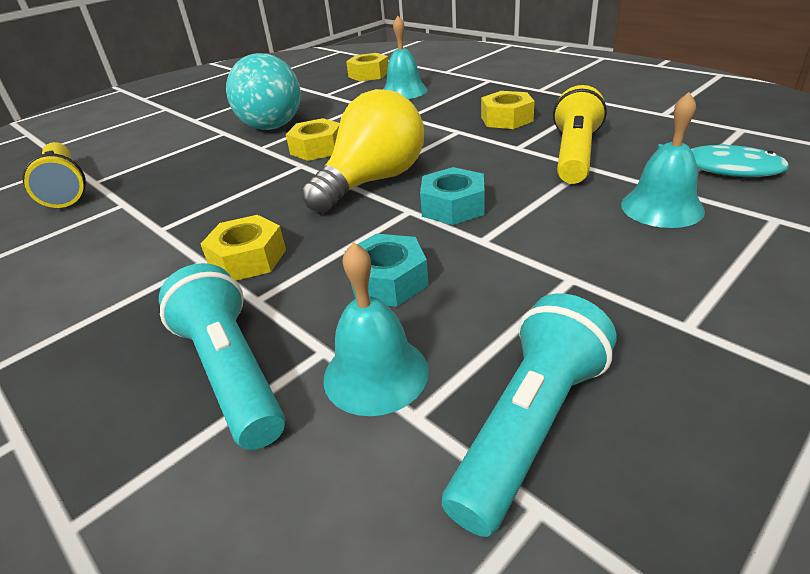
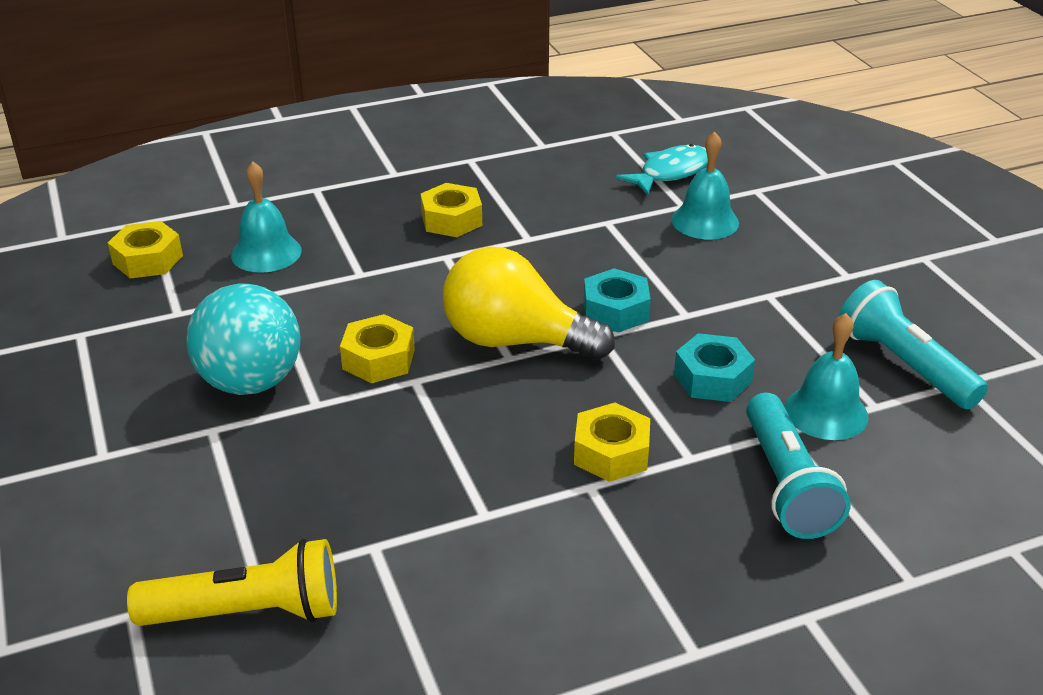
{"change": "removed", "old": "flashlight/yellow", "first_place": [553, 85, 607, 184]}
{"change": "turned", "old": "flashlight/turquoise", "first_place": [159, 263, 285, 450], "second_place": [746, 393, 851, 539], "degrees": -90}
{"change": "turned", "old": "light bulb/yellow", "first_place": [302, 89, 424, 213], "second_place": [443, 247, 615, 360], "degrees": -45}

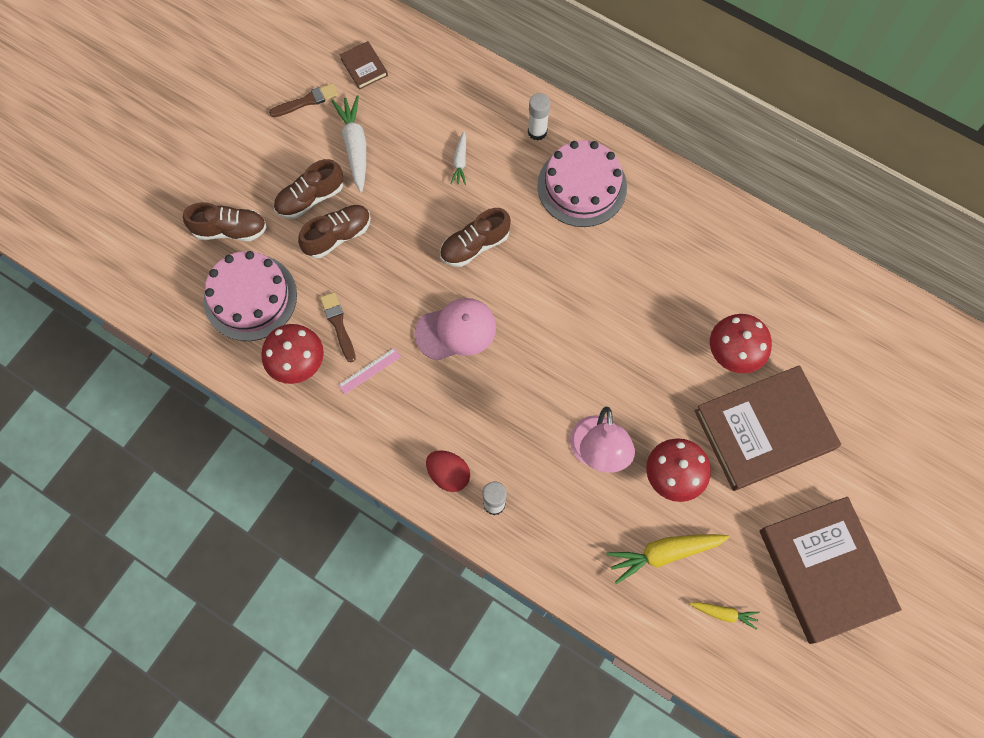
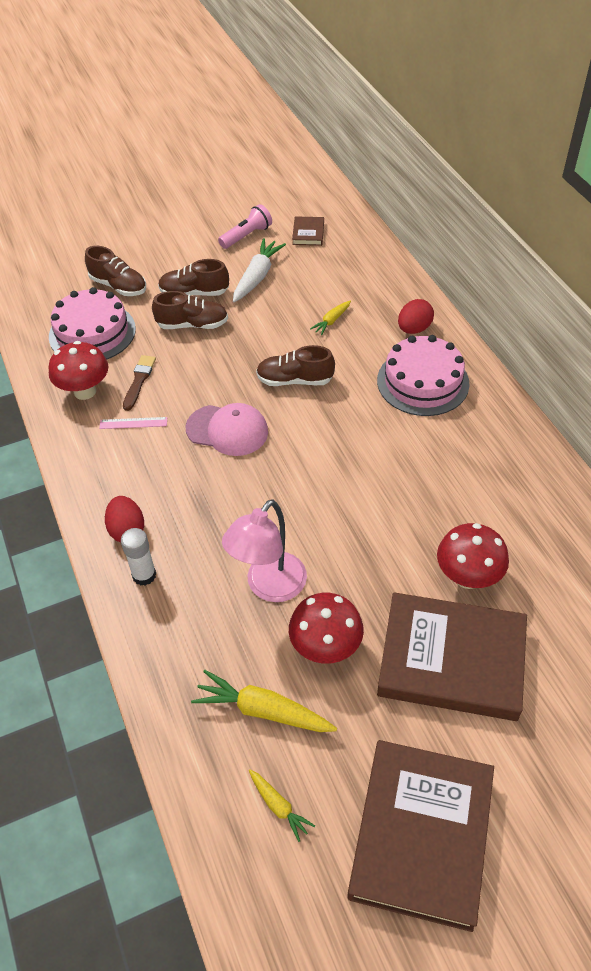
{"change": "replaced", "old": "brush/brown", "new": "flashlight/pink", "first_place": [269, 83, 338, 117], "second_place": [218, 204, 272, 249]}
{"change": "replaced", "old": "glue stick/white", "new": "egg/red", "first_place": [528, 93, 550, 141], "second_place": [398, 299, 434, 334]}
{"change": "recoloured", "old": "carrot/white", "new": "carrot/yellow", "first_place": [450, 131, 466, 185], "second_place": [310, 301, 351, 335]}

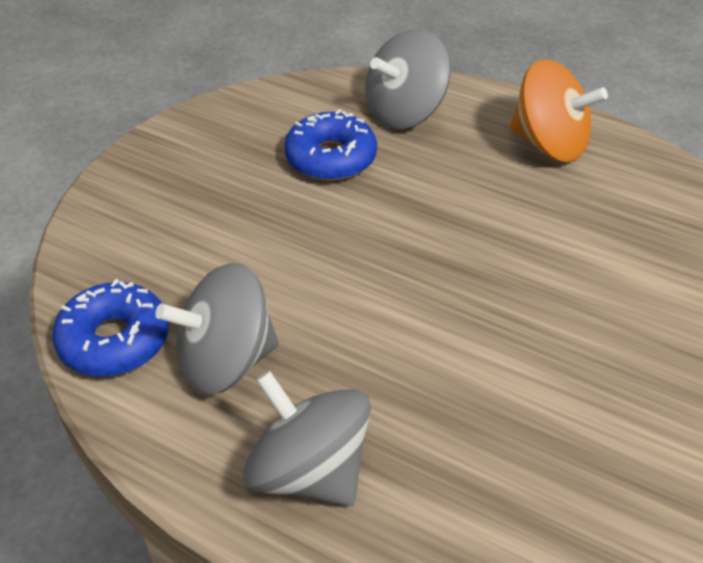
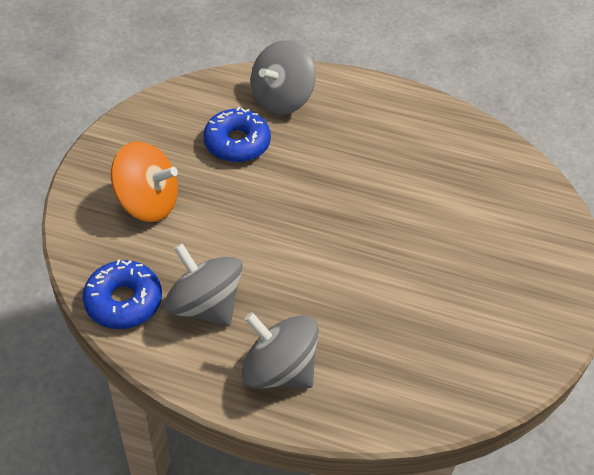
{"change": "moved", "old": "spinning top/orange", "first_place": [510, 60, 608, 162], "second_place": [111, 141, 178, 222]}
{"change": "turned", "old": "spinning top/grey", "first_place": [155, 263, 279, 395], "second_place": [164, 243, 243, 326], "degrees": 75}

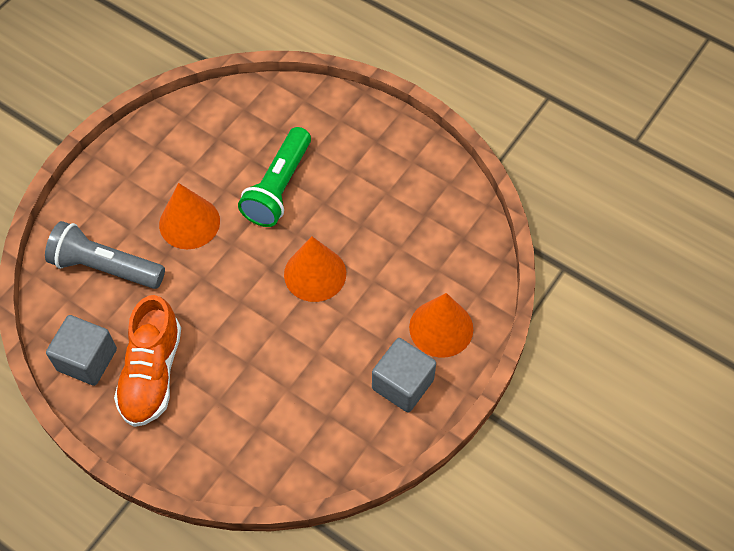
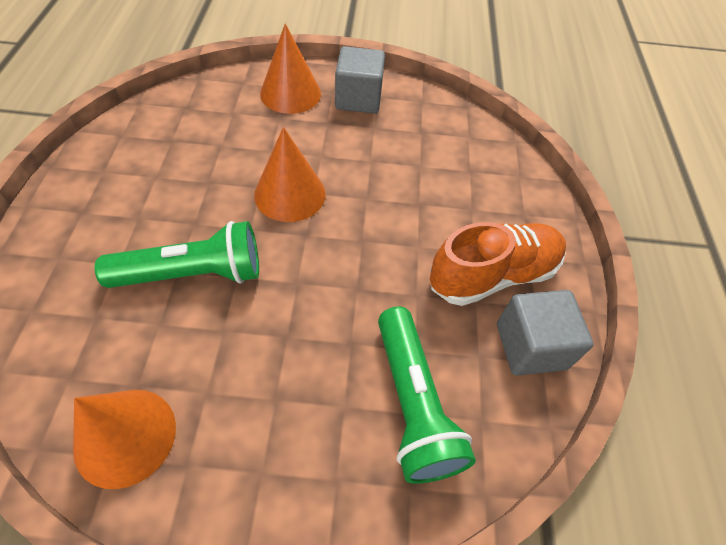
{"change": "moved", "old": "cone/orange", "first_place": [159, 183, 220, 249], "second_place": [73, 390, 176, 489]}
{"change": "recoloured", "old": "flashlight/grey", "new": "flashlight/green", "first_place": [45, 221, 165, 289], "second_place": [378, 306, 476, 484]}

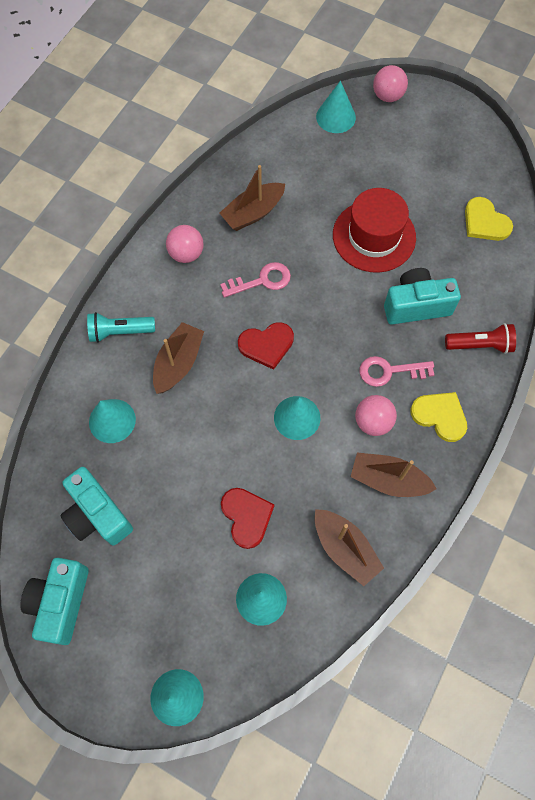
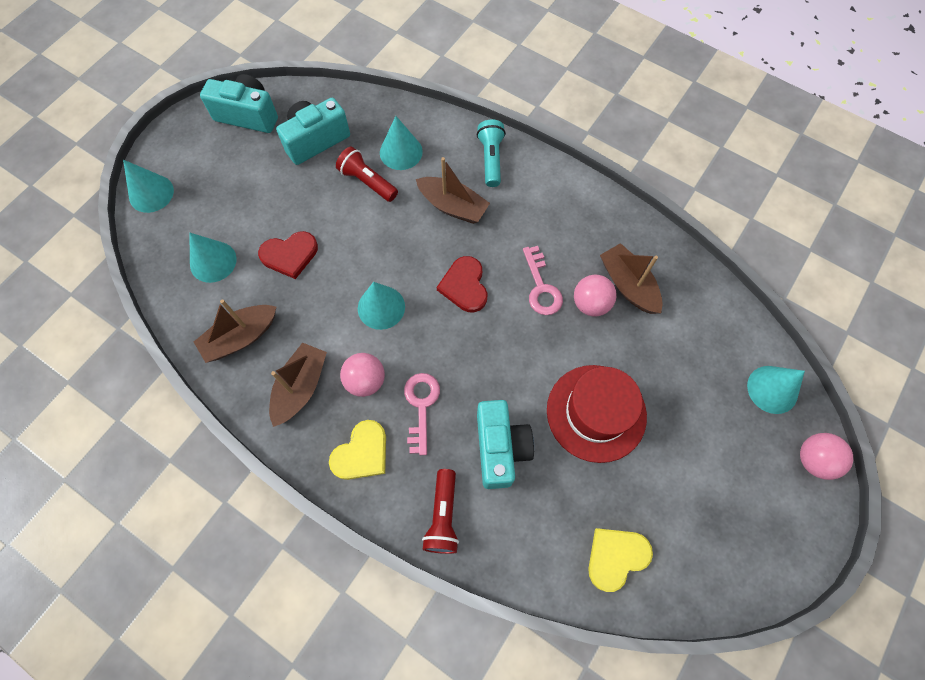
{"change": "added", "new": "flashlight/red", "second_place": [336, 147, 398, 202]}
{"change": "moved", "old": "ball/pink", "first_place": [166, 225, 204, 263], "second_place": [574, 275, 617, 317]}

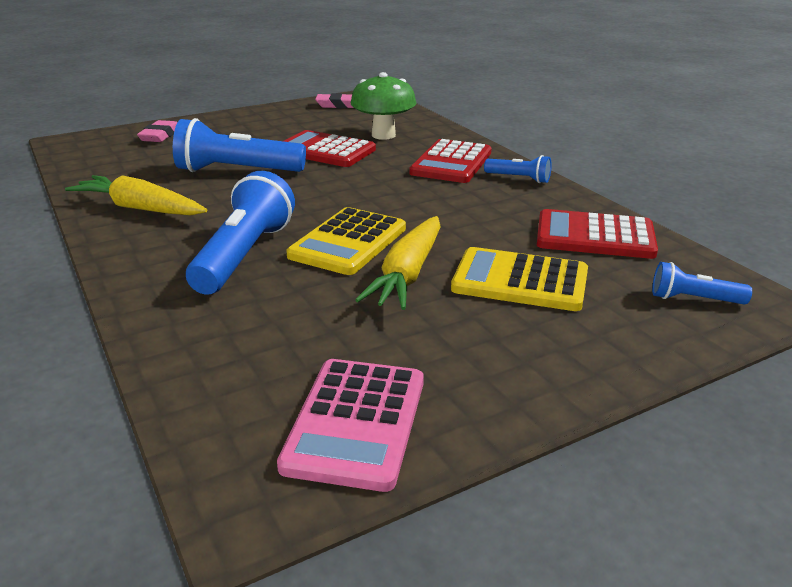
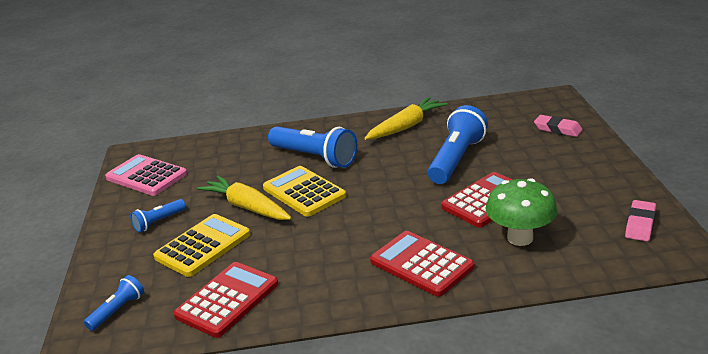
{"change": "moved", "old": "flashlight/blue", "first_place": [484, 155, 552, 183], "second_place": [130, 199, 186, 232]}

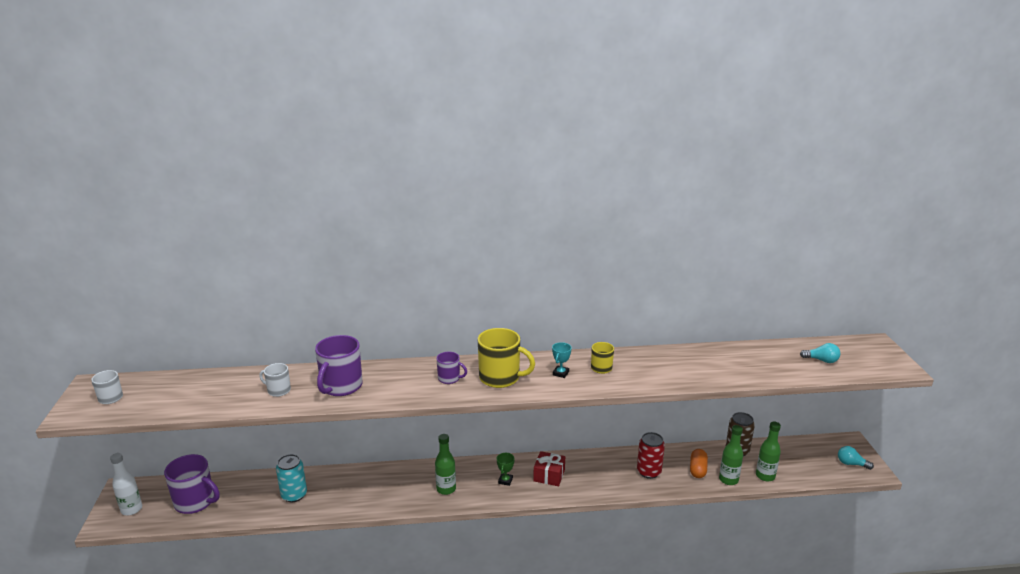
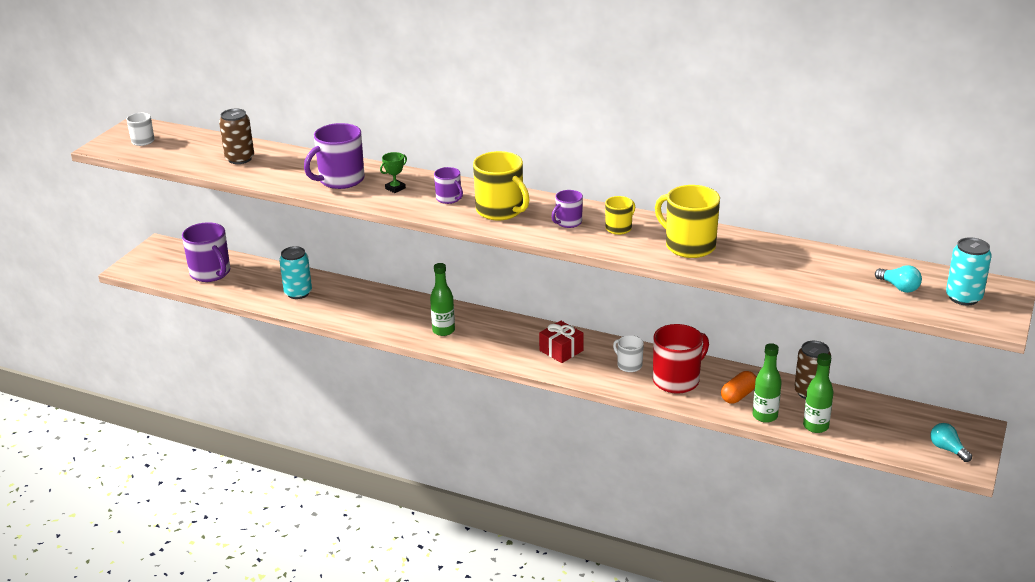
{"change": "removed", "old": "bottle/white", "first_place": [110, 453, 142, 515]}
{"change": "added", "new": "can/brown", "second_place": [219, 109, 254, 164]}
{"change": "added", "new": "mug/yellow", "second_place": [655, 185, 720, 258]}
{"change": "added", "new": "can/turquoise", "second_place": [946, 237, 992, 305]}
{"change": "moved", "old": "mug/white", "first_place": [259, 363, 291, 397], "second_place": [613, 335, 644, 372]}
{"change": "moved", "old": "trophy/green", "first_place": [497, 453, 515, 486], "second_place": [380, 152, 407, 193]}
{"change": "replaced", "old": "trophy/turquoise", "new": "mug/purple", "first_place": [552, 342, 572, 378], "second_place": [551, 190, 583, 228]}
{"change": "replaced", "old": "can/red", "new": "mug/red", "first_place": [637, 432, 665, 479], "second_place": [653, 324, 709, 394]}

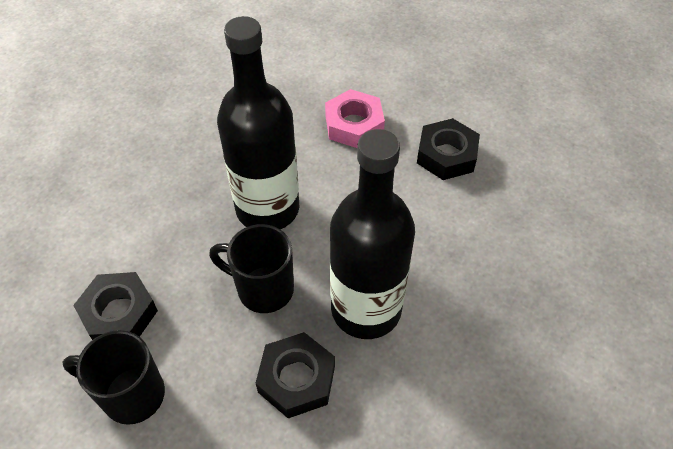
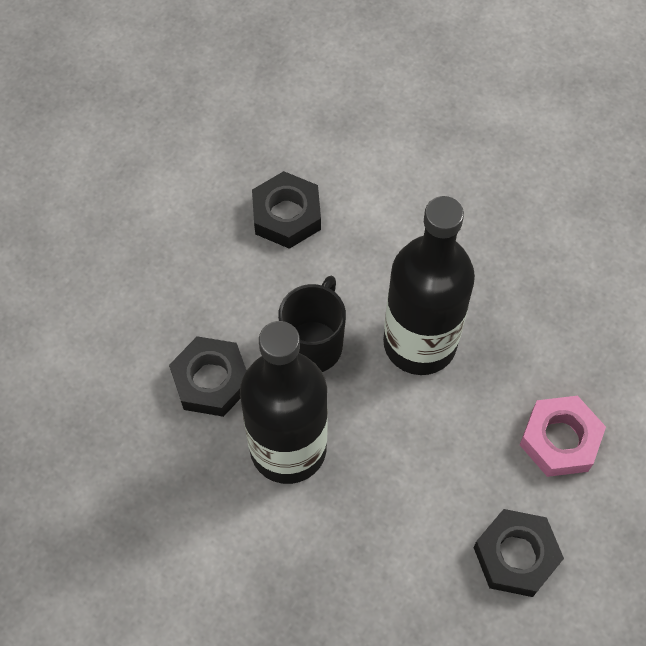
{"change": "removed", "old": "mug/black", "first_place": [62, 330, 165, 425]}

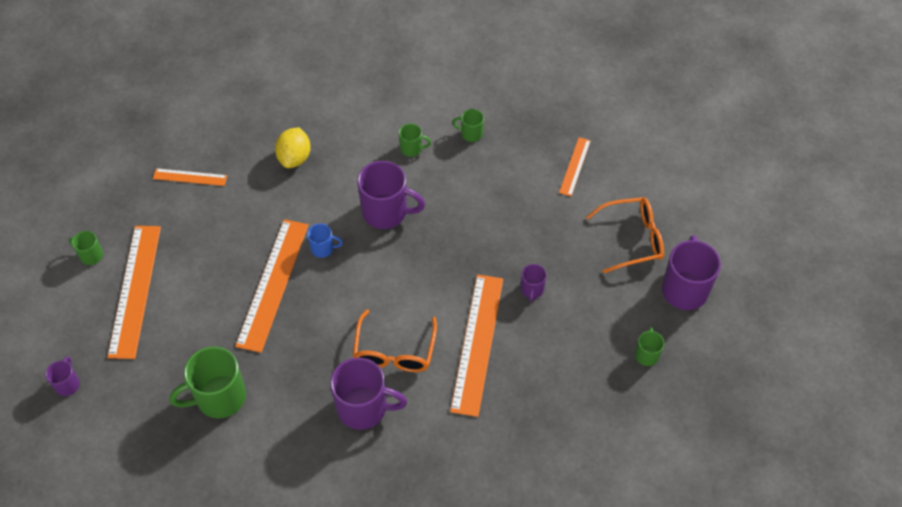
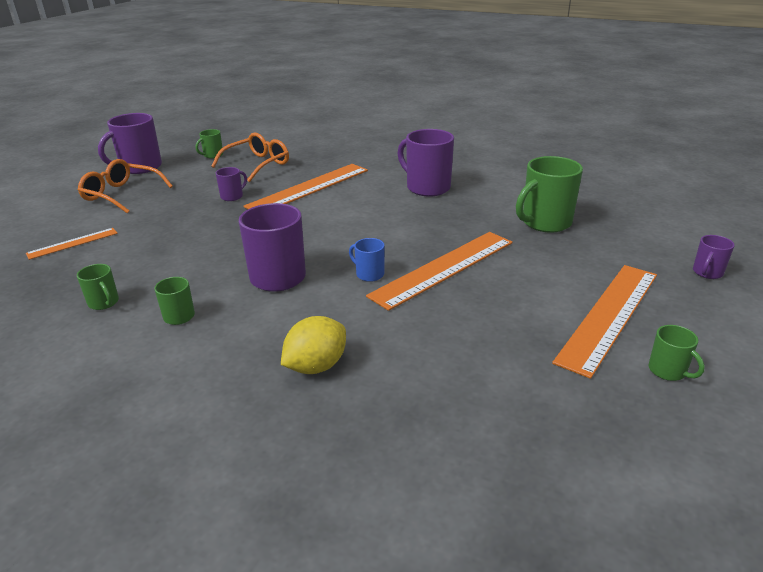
{"change": "removed", "old": "ruler/orange", "first_place": [153, 168, 227, 186]}
{"change": "moved", "old": "glasses/orange", "first_place": [353, 309, 437, 372], "second_place": [211, 132, 289, 182]}
{"change": "turned", "old": "mug/green", "first_place": [169, 346, 246, 418], "second_place": [516, 156, 583, 233], "degrees": 135}

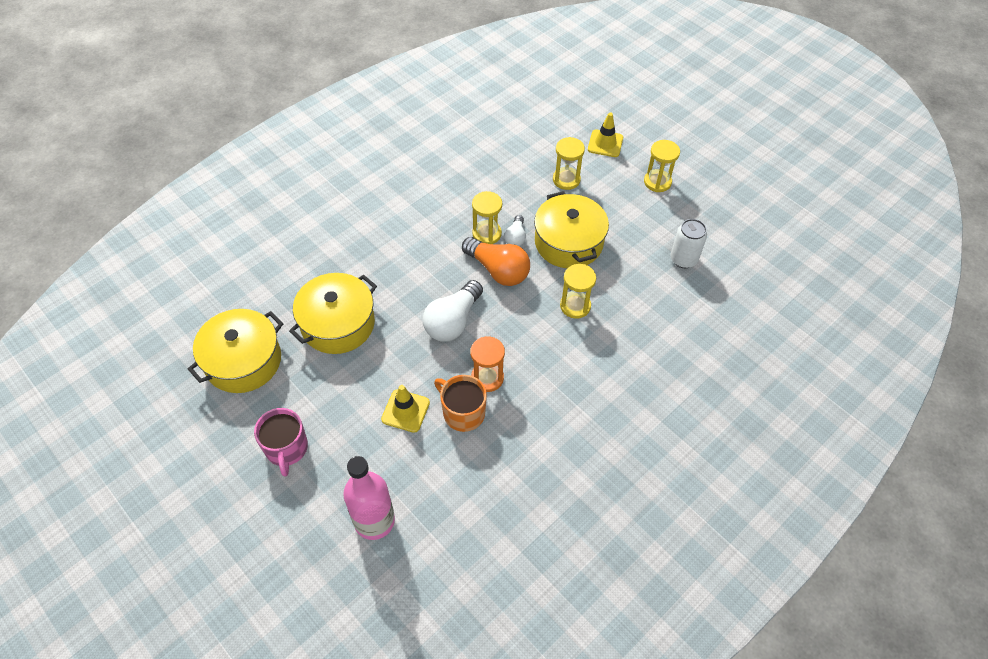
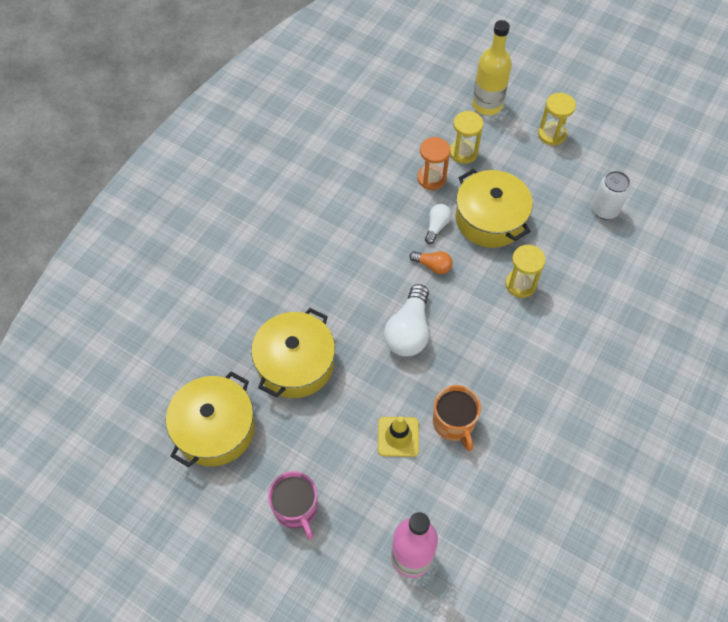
{"change": "removed", "old": "hourglass/yellow", "first_place": [472, 191, 502, 244]}
{"change": "moved", "old": "hourglass/orange", "first_place": [471, 336, 505, 392], "second_place": [417, 137, 450, 190]}
{"change": "replaced", "old": "traffic cone/yellow", "new": "bottle/yellow", "first_place": [588, 112, 623, 157], "second_place": [472, 20, 512, 115]}
{"change": "turned", "old": "mug/orange", "first_place": [434, 375, 487, 432], "second_place": [433, 385, 481, 451], "degrees": -135}
{"change": "turned", "old": "light bulb/white", "first_place": [504, 215, 526, 246], "second_place": [425, 204, 452, 244], "degrees": -150}
{"change": "resized", "old": "light bulb/orange", "first_place": [462, 237, 530, 286], "second_place": [410, 251, 453, 275], "factor": 0.54}

